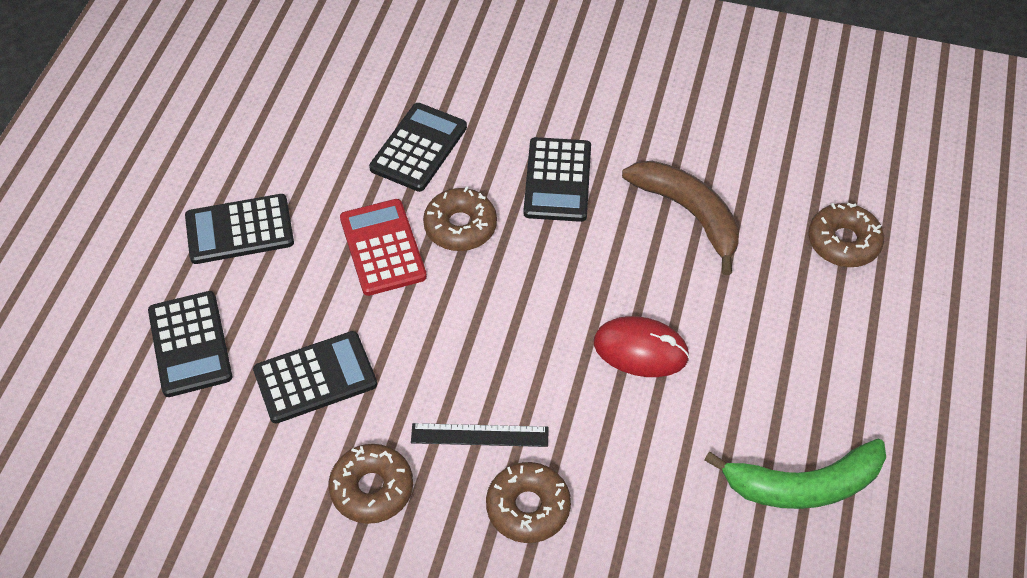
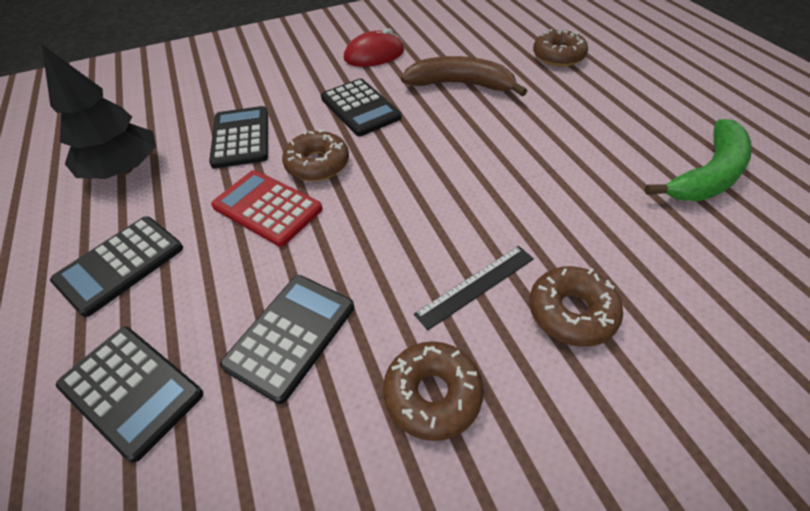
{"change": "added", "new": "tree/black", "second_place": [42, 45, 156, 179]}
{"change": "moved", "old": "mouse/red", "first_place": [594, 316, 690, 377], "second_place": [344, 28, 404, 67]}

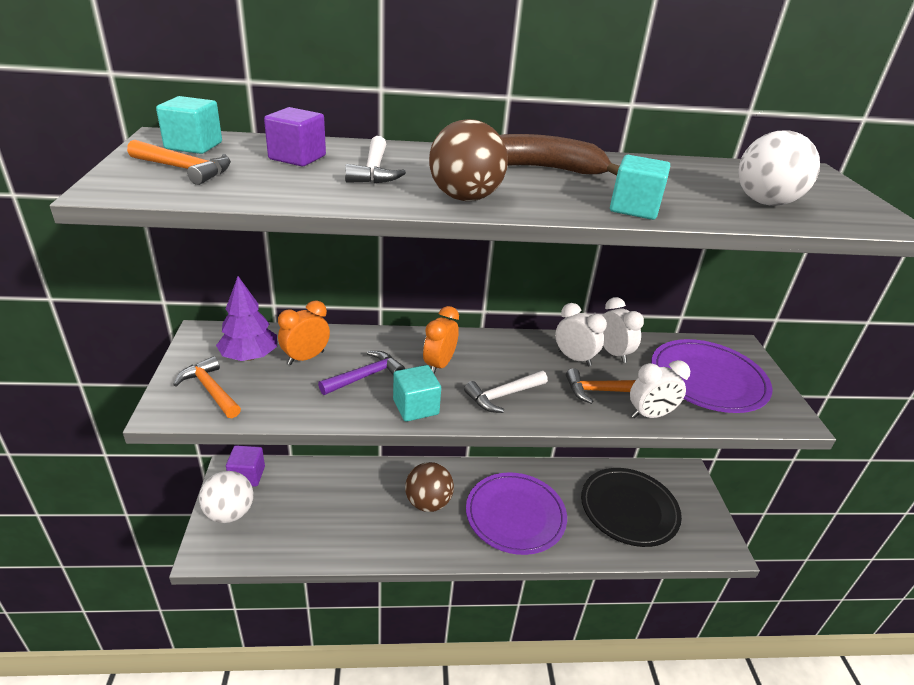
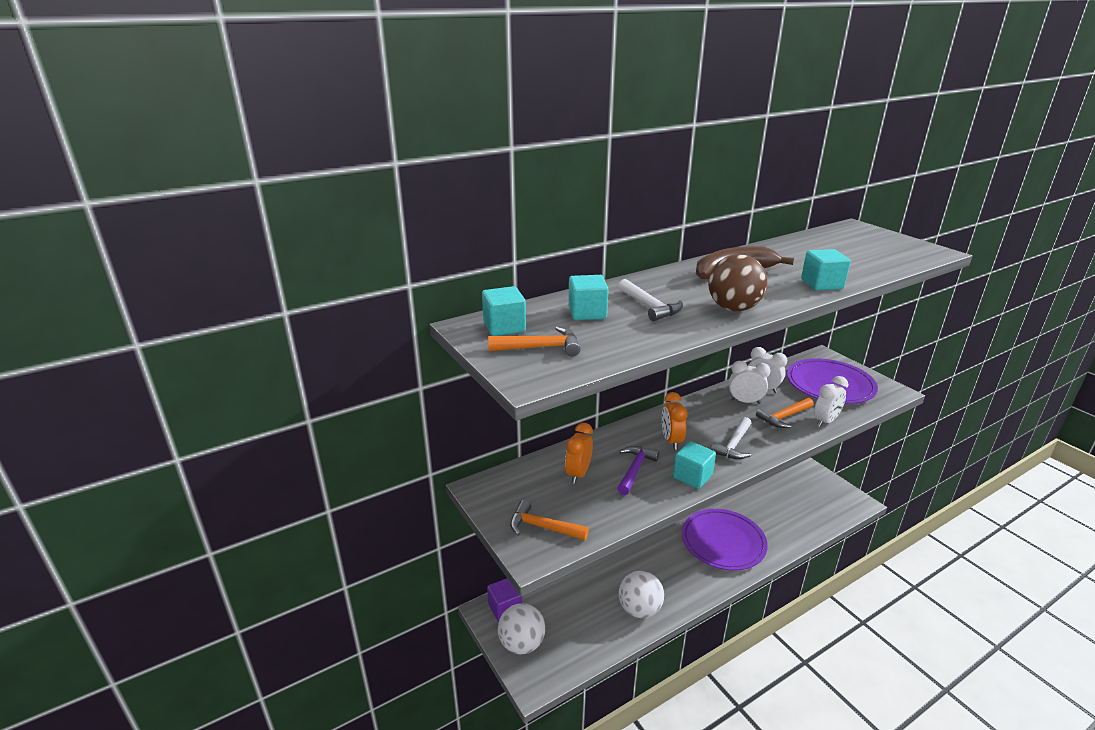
{"change": "removed", "old": "tree/purple", "first_place": [216, 276, 277, 361]}
{"change": "removed", "old": "ball/brown", "first_place": [405, 462, 454, 512]}
{"change": "removed", "old": "plate/black", "first_place": [581, 468, 682, 547]}
{"change": "moved", "old": "ball/white", "first_place": [738, 130, 820, 206], "second_place": [619, 571, 664, 618]}
{"change": "recoloured", "old": "cube/purple", "new": "cube/turquoise", "first_place": [264, 107, 326, 166], "second_place": [568, 275, 609, 320]}

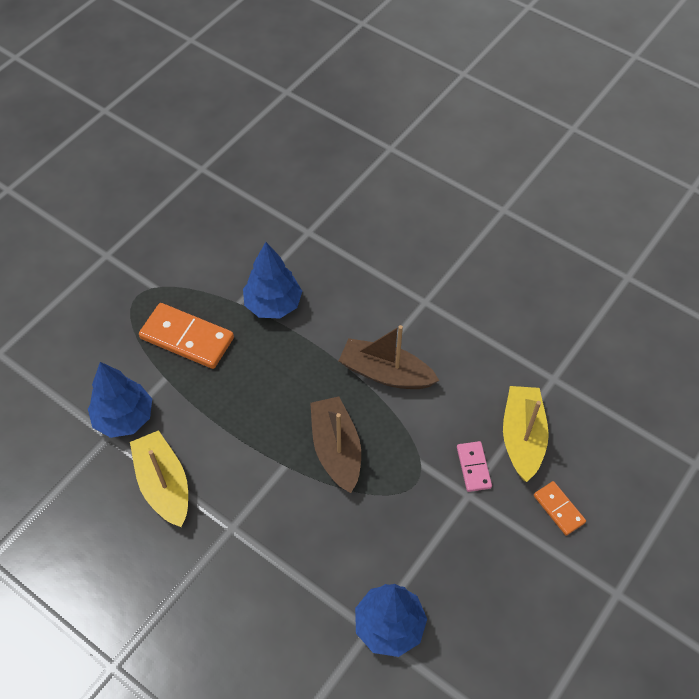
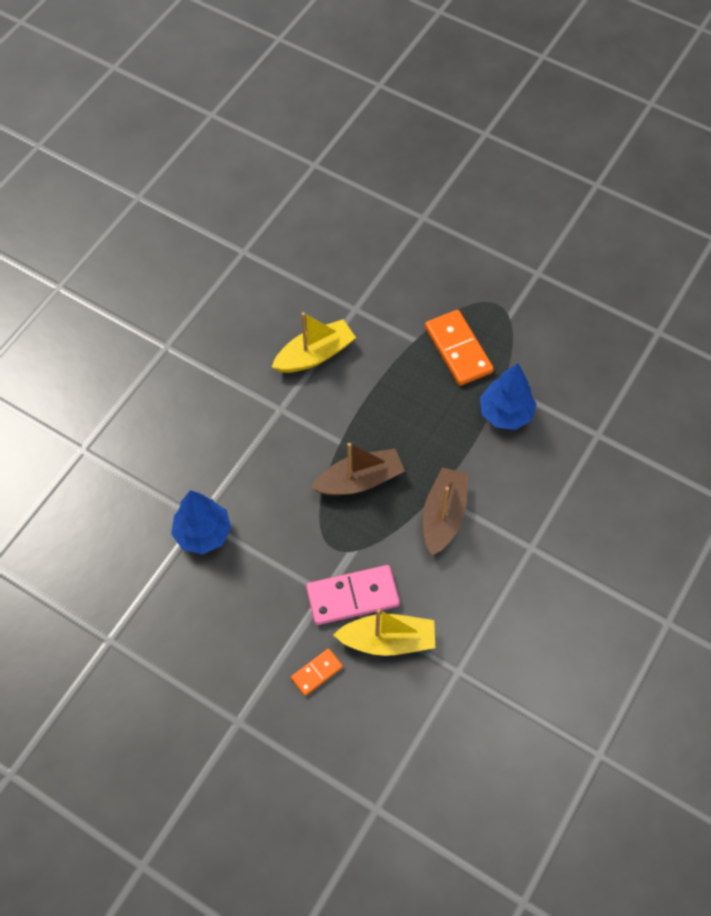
{"change": "removed", "old": "tree/blue", "first_place": [88, 362, 152, 438]}
{"change": "turned", "old": "domino/orange", "first_place": [139, 303, 234, 369], "second_place": [425, 310, 494, 386], "degrees": -45}
{"change": "resized", "old": "domino/pink", "first_place": [457, 441, 492, 492], "second_place": [306, 565, 400, 625], "factor": 1.84}

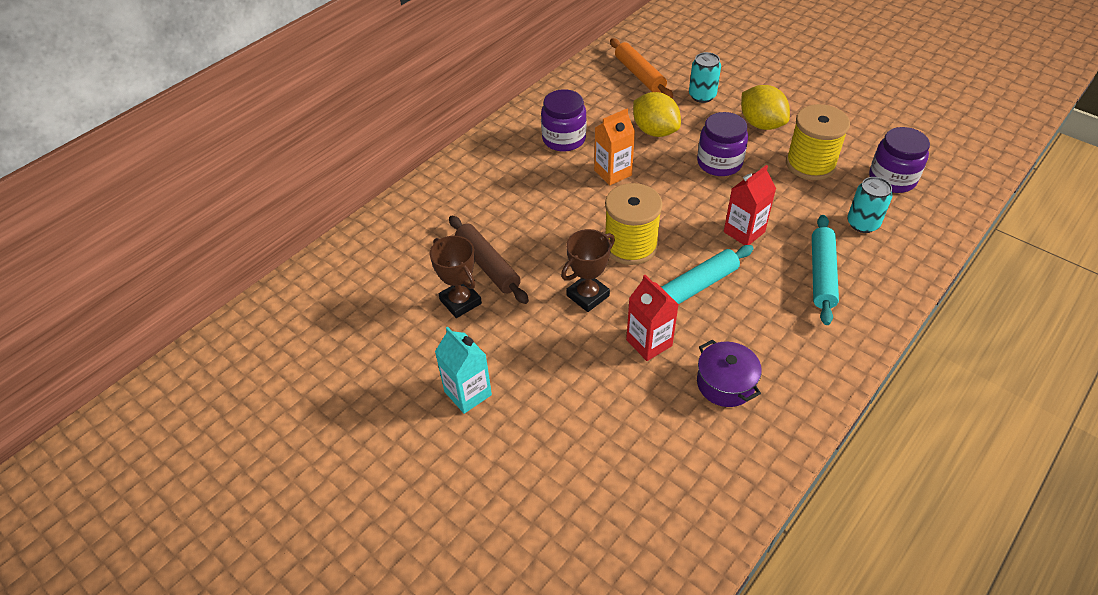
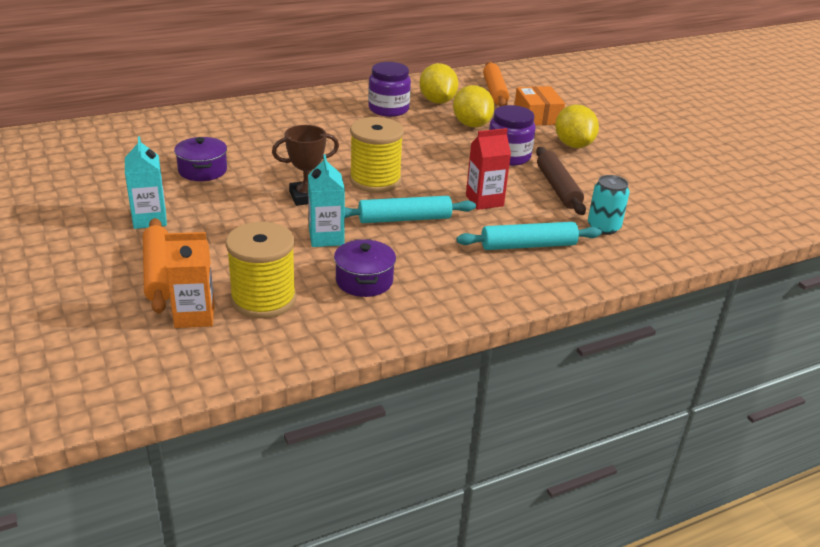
{"change": "removed", "old": "jar/purple", "first_place": [869, 127, 930, 193]}
{"change": "added", "new": "rolling pin/orange", "second_place": [143, 218, 170, 314]}
{"change": "added", "new": "lemon/yellow", "second_place": [420, 63, 458, 104]}
{"change": "moved", "old": "rolling pin/brown", "first_place": [449, 216, 529, 304], "second_place": [536, 147, 586, 215]}
{"change": "moved", "old": "carton/orange", "first_place": [594, 109, 635, 185], "second_place": [165, 232, 215, 328]}
{"change": "moved", "old": "spool/yellow", "first_place": [786, 104, 850, 180], "second_place": [226, 222, 296, 319]}
{"change": "replaced", "old": "trophy/brown", "new": "pot/purple", "first_place": [430, 236, 482, 318], "second_place": [174, 137, 227, 181]}
{"change": "replaced", "old": "can/turquoise", "new": "box/orange", "first_place": [689, 52, 721, 103], "second_place": [514, 86, 565, 125]}
{"change": "recoloured", "old": "carton/red", "new": "carton/turquoise", "first_place": [626, 275, 679, 361], "second_place": [308, 154, 345, 247]}
{"change": "turned", "old": "rolling pin/turquoise", "first_place": [812, 215, 839, 325], "second_place": [457, 222, 602, 250], "degrees": 45}

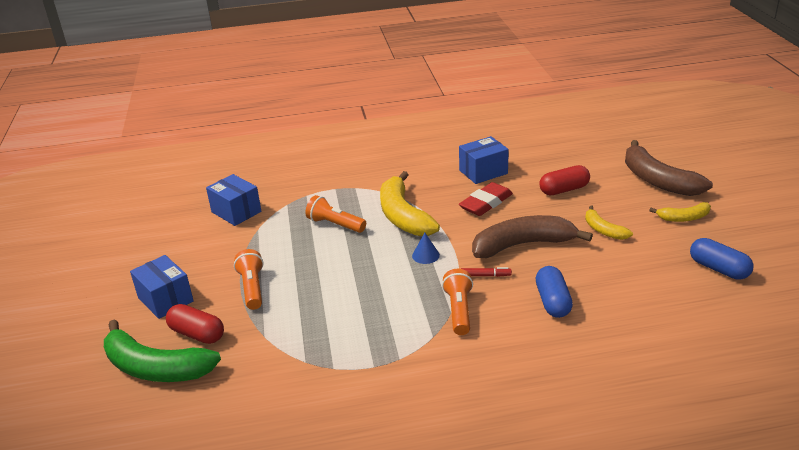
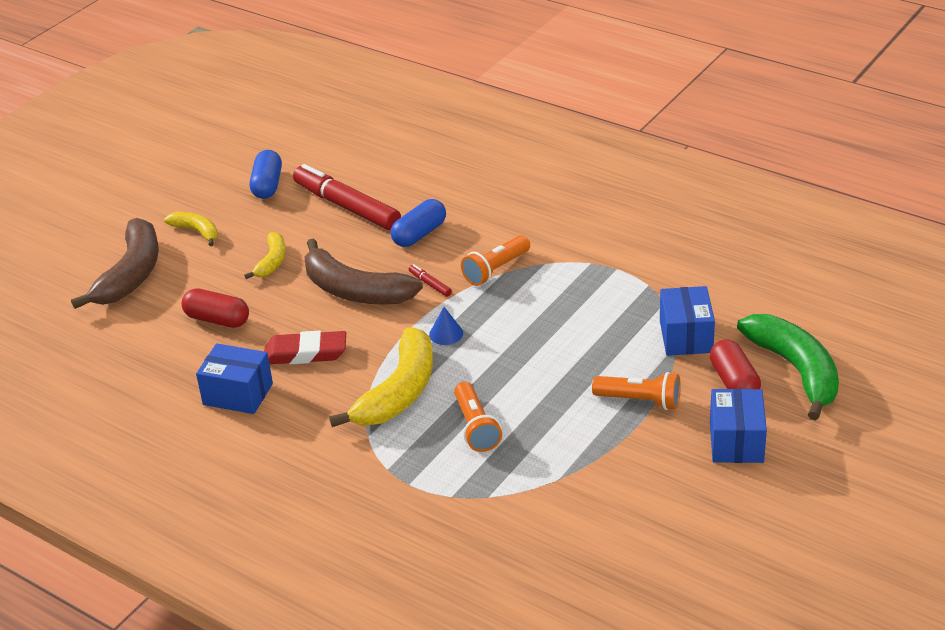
{"change": "added", "new": "marker/red", "second_place": [293, 164, 401, 230]}
{"change": "moved", "old": "box/blue", "first_place": [206, 174, 261, 226], "second_place": [660, 286, 715, 356]}
{"change": "turned", "old": "flashlight/orange", "first_place": [234, 249, 263, 310], "second_place": [592, 372, 681, 410], "degrees": -105}

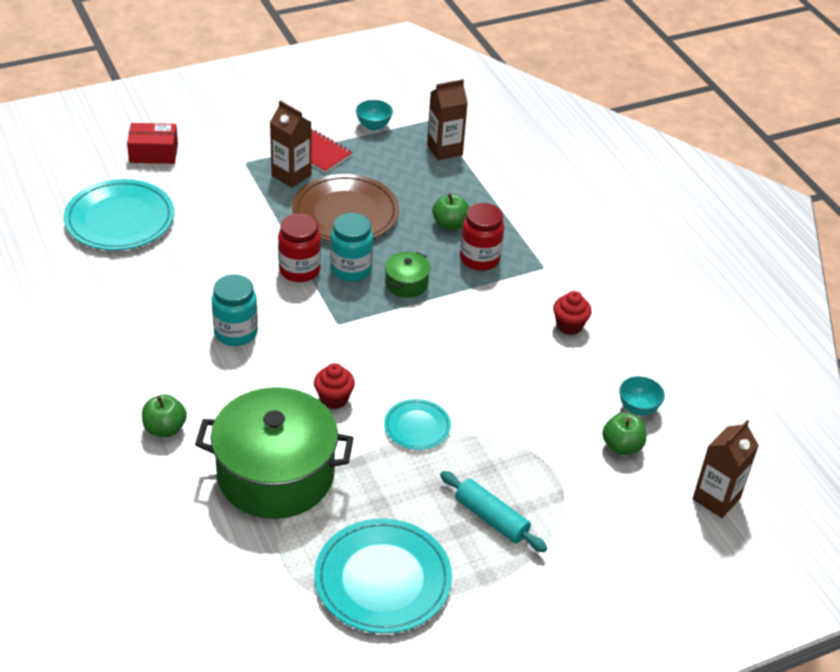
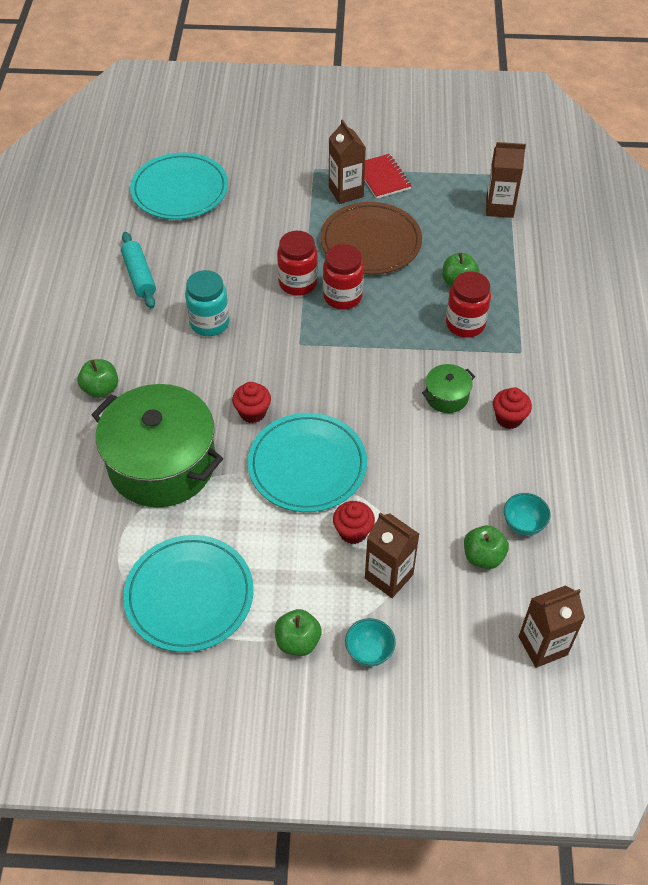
{"change": "removed", "old": "box/red", "first_place": [127, 123, 178, 164]}
{"change": "added", "new": "apple/green", "second_place": [275, 609, 322, 656]}
{"change": "added", "new": "cupcake/red", "second_place": [333, 501, 375, 544]}
{"change": "added", "new": "carton/brown", "second_place": [365, 512, 419, 598]}
{"change": "moved", "old": "bowl/turquoise", "first_place": [356, 100, 393, 131], "second_place": [345, 618, 396, 667]}
{"change": "moved", "old": "pot/green", "first_place": [385, 252, 431, 298], "second_place": [422, 364, 475, 413]}
{"change": "moved", "old": "rolling pin/turquoise", "first_place": [440, 471, 547, 552], "second_place": [121, 232, 156, 309]}
{"change": "recoloured", "old": "jar/turquoise", "new": "jar/red", "first_place": [330, 213, 373, 282], "second_place": [323, 244, 364, 310]}
{"change": "resized", "old": "plate/turquoise", "first_place": [384, 399, 451, 450], "second_place": [248, 413, 367, 512], "factor": 1.85}

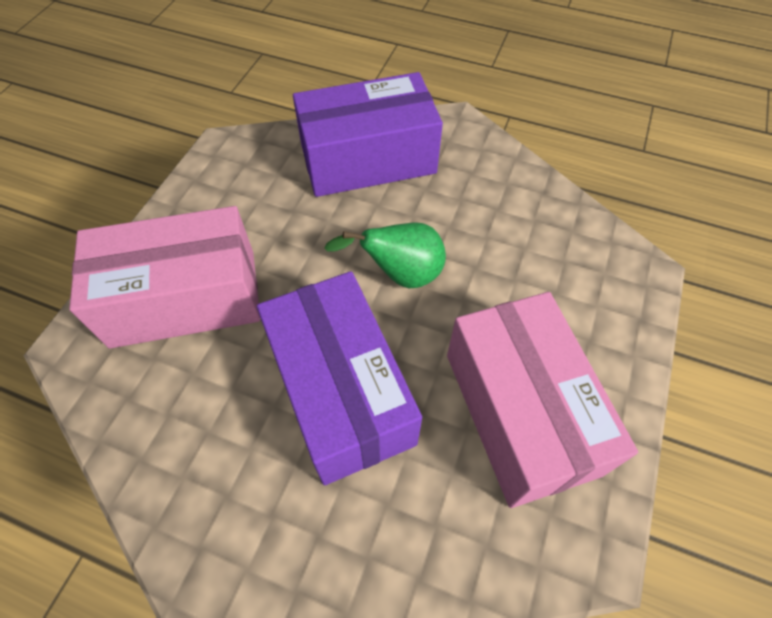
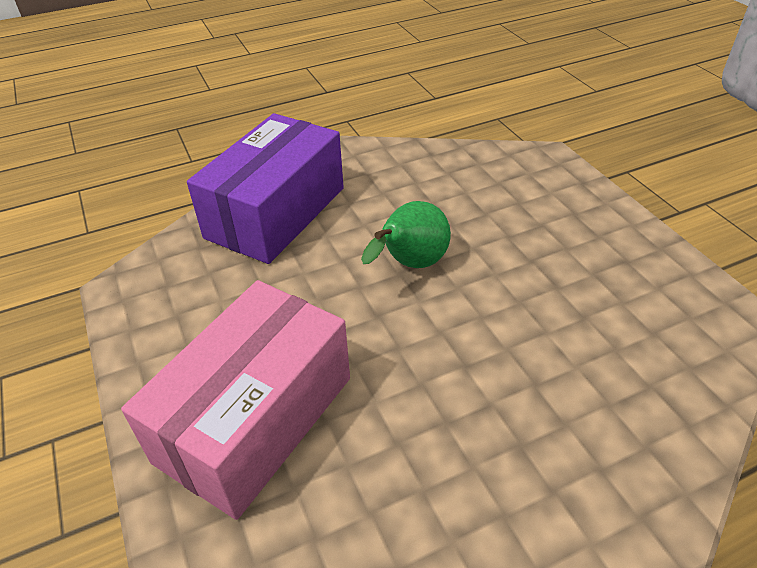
{"change": "removed", "old": "box/purple", "first_place": [257, 271, 422, 485]}
{"change": "removed", "old": "box/pink", "first_place": [447, 292, 638, 508]}

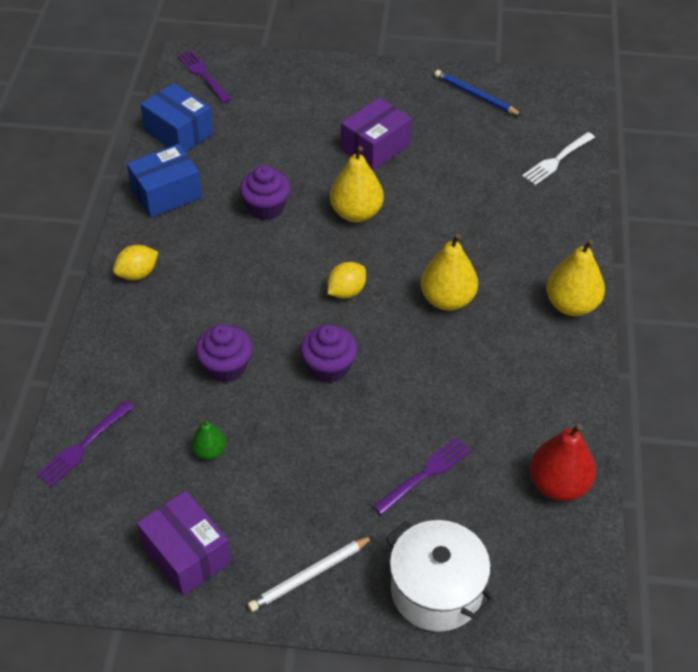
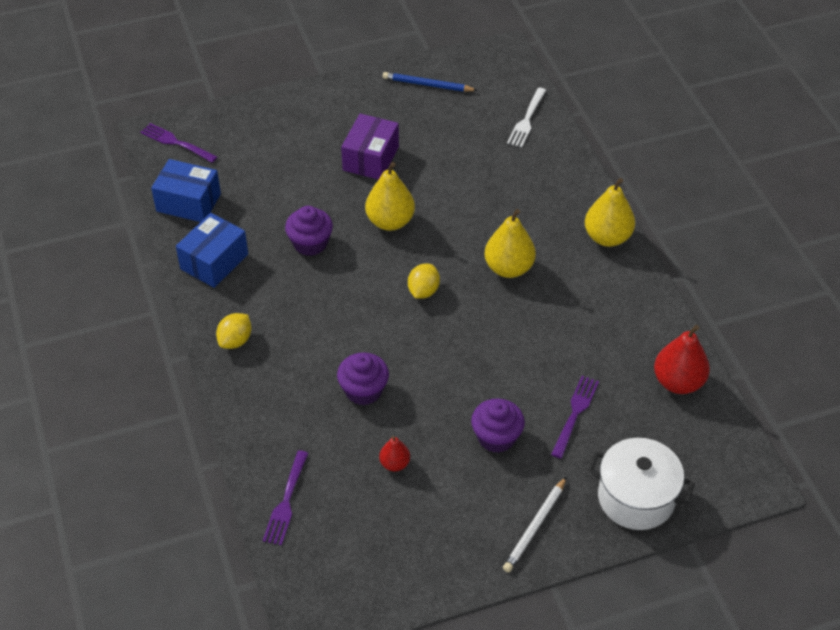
{"change": "removed", "old": "box/purple", "first_place": [137, 491, 231, 596]}
{"change": "moved", "old": "cupcake/purple", "first_place": [300, 324, 357, 383], "second_place": [471, 398, 525, 453]}
{"change": "recoloured", "old": "pear/green", "new": "pear/red", "first_place": [191, 418, 226, 460], "second_place": [379, 435, 410, 471]}

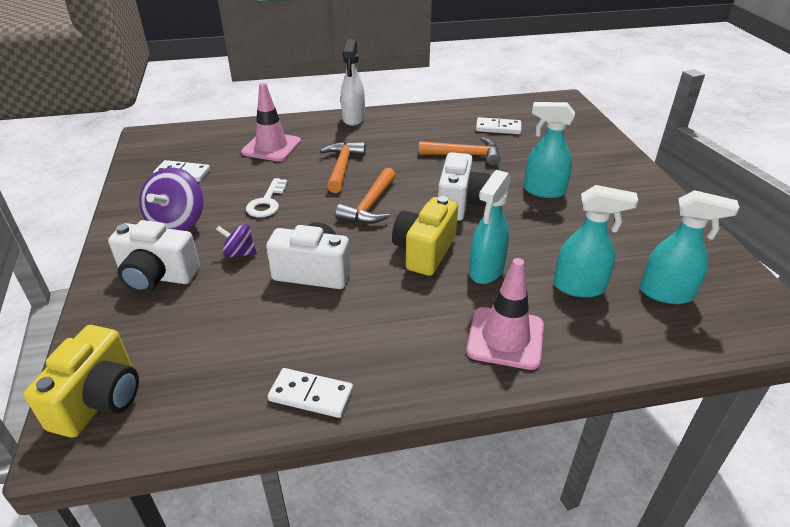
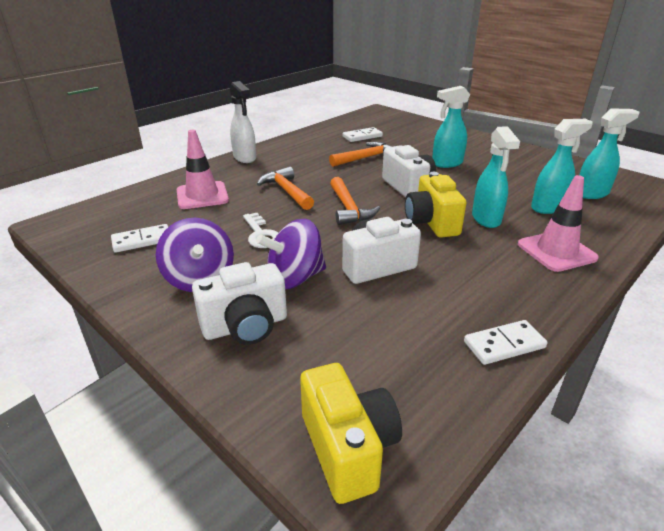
{"change": "resized", "old": "spinning top/purple", "first_place": [216, 224, 257, 258], "second_place": [256, 219, 326, 289], "factor": 1.79}

